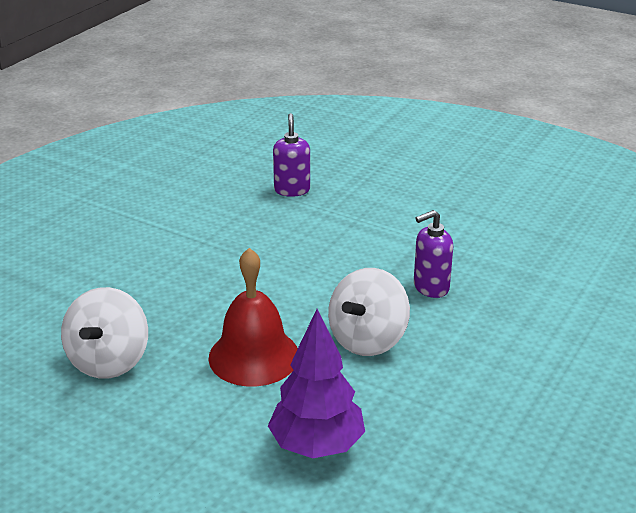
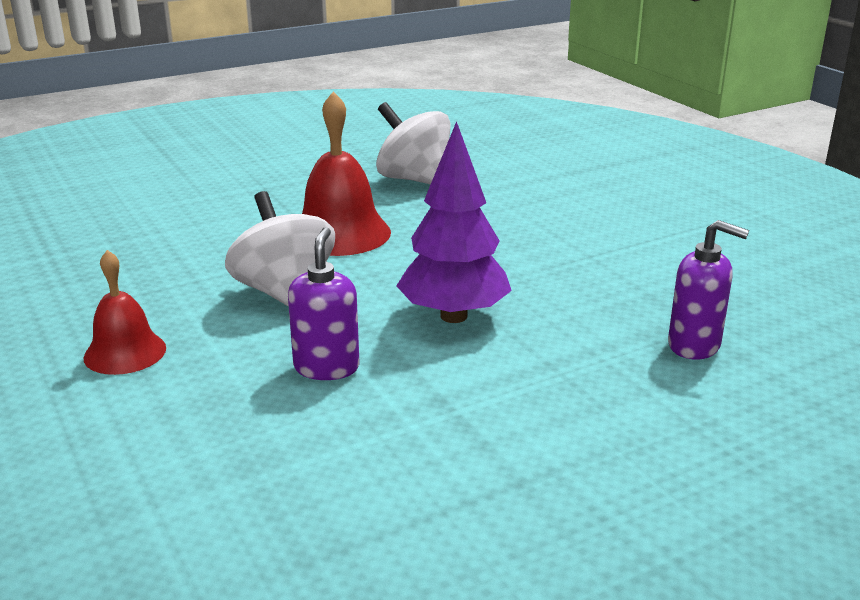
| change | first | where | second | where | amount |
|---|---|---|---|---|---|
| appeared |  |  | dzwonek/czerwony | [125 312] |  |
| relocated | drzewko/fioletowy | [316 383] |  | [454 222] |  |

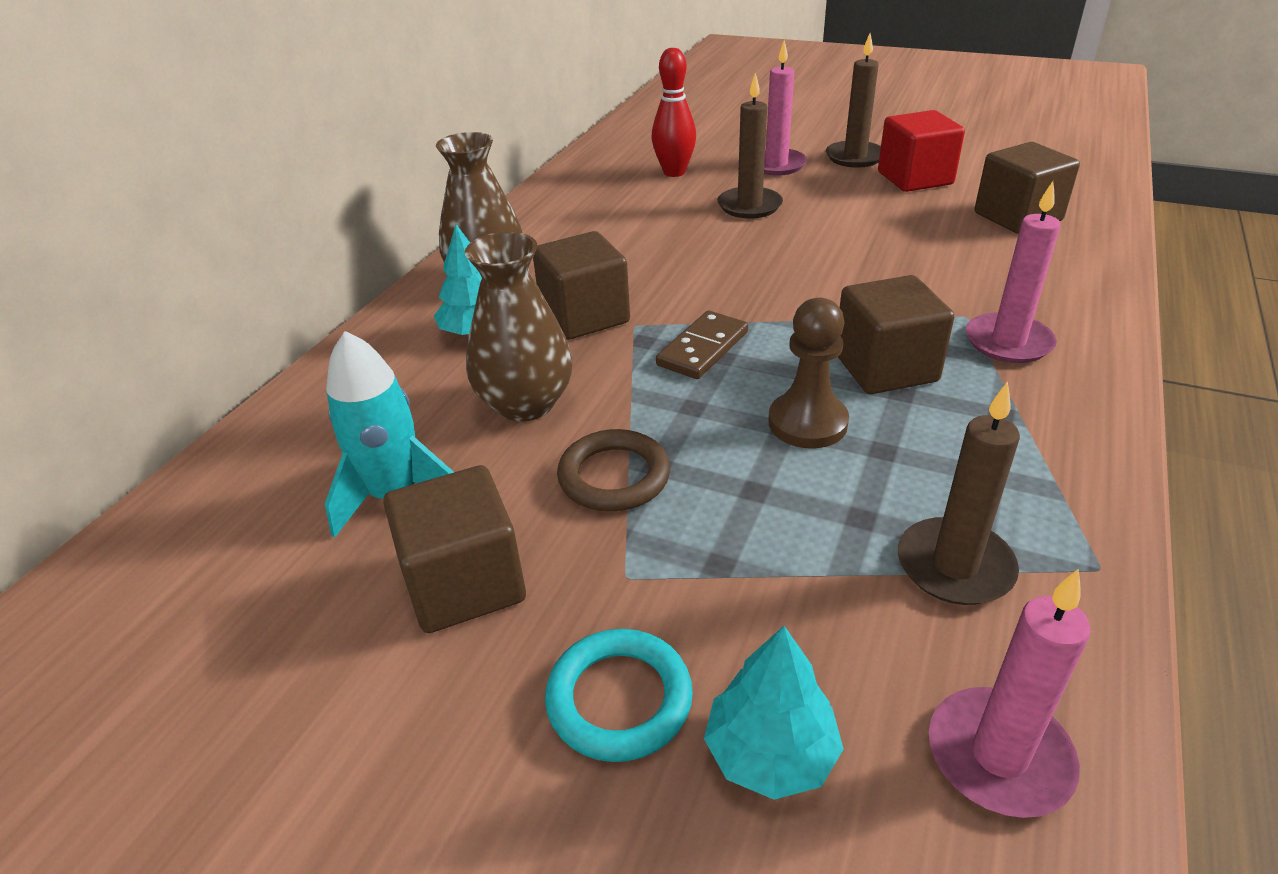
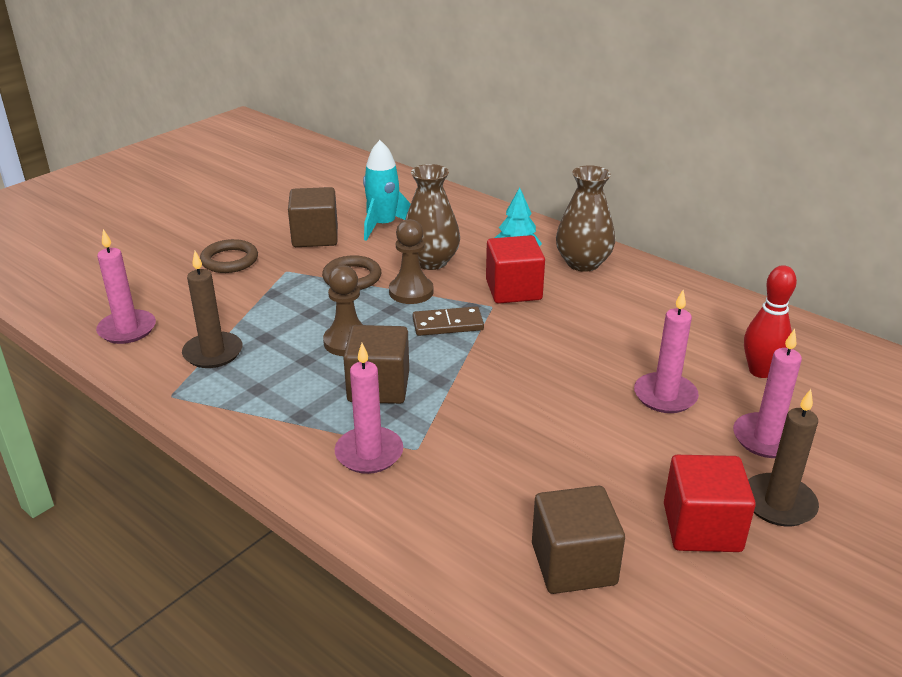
| change | first | where | second | where | amount |
|---|---|---|---|---|---|
| missing | drzewko/turkusowy | [774 713] |  |  |  |
| appeared |  |  | pionek/brązowy | [411 261] |  |
| colour | sześcian/brązowy | [581 285] | sześcian/czerwony | [515 269] |  |
| colour | pierścień/turkusowy | [619 695] | pierścień/brązowy | [229 256] |  |
| colour | świeca/brązowy | [750 146] | świeca/różowy | [666 351] |  |
| spun | kostka domina/brązowy | [702 344] |  | [448 321] | 60 degrees counterclockwise |

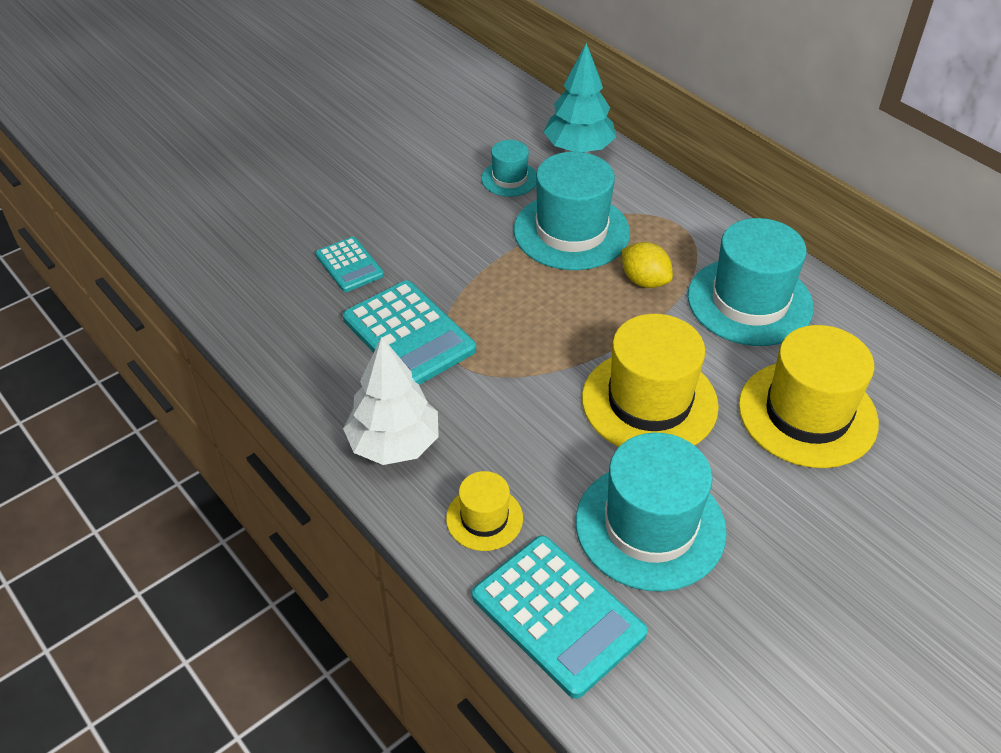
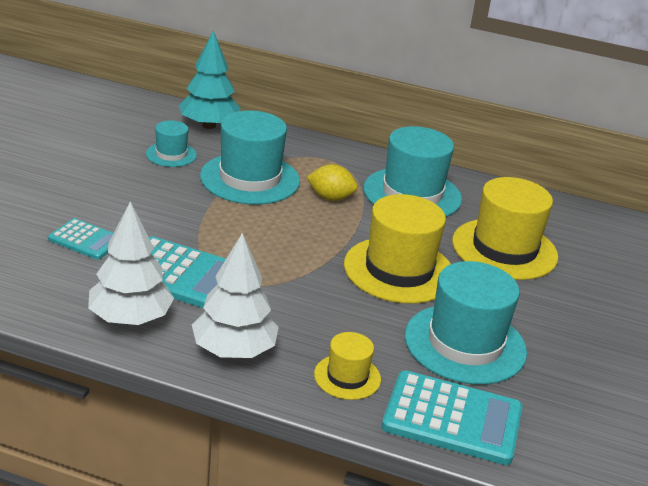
| change | first | where | second | where | amount |
|---|---|---|---|---|---|
| appeared |  |  | drzewko/biały | [131 263] |  |

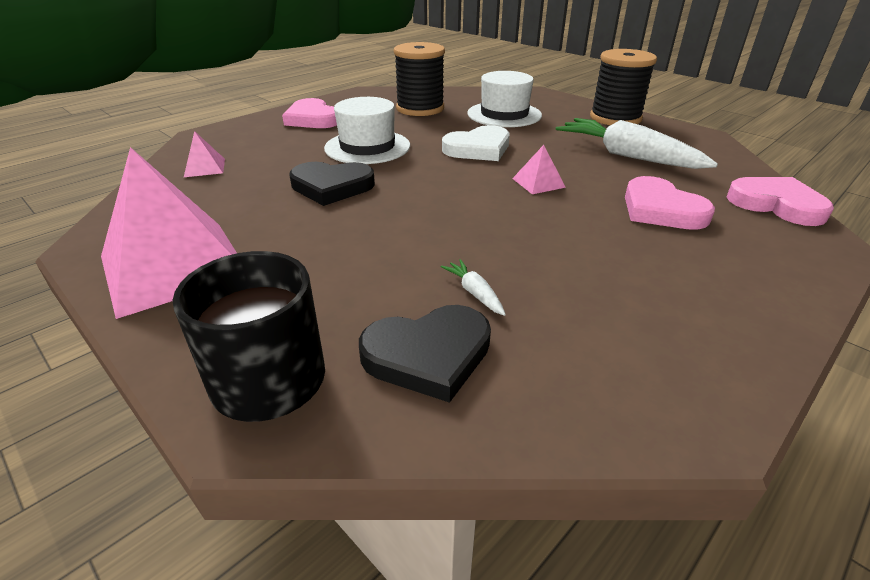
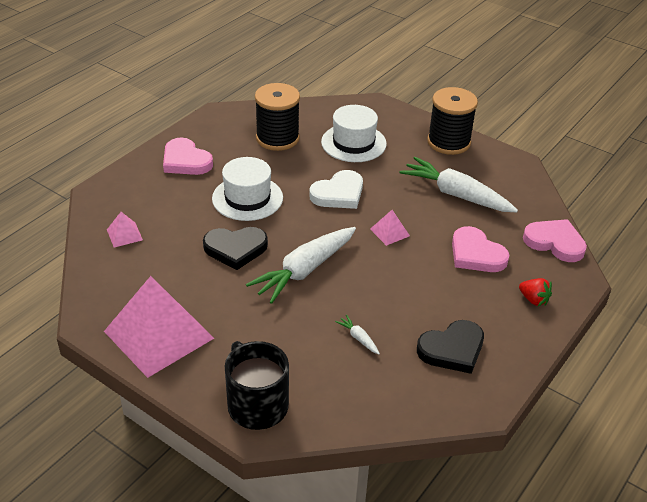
| change | first | where | second | where | amount |
|---|---|---|---|---|---|
| appeared |  |  | marchewka/biały | [301 265] |  |
| appeared |  |  | truskawka/czerwony | [535 292] |  |
| relocated | serce/czarny | [425 354] |  | [450 347] |  |

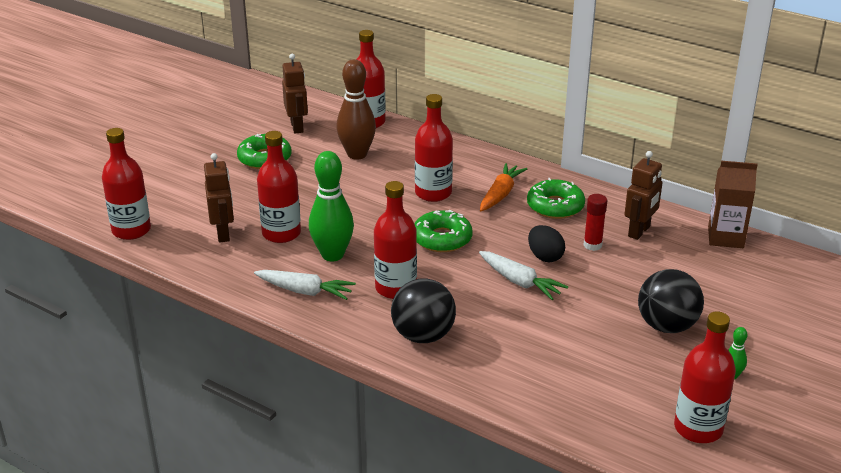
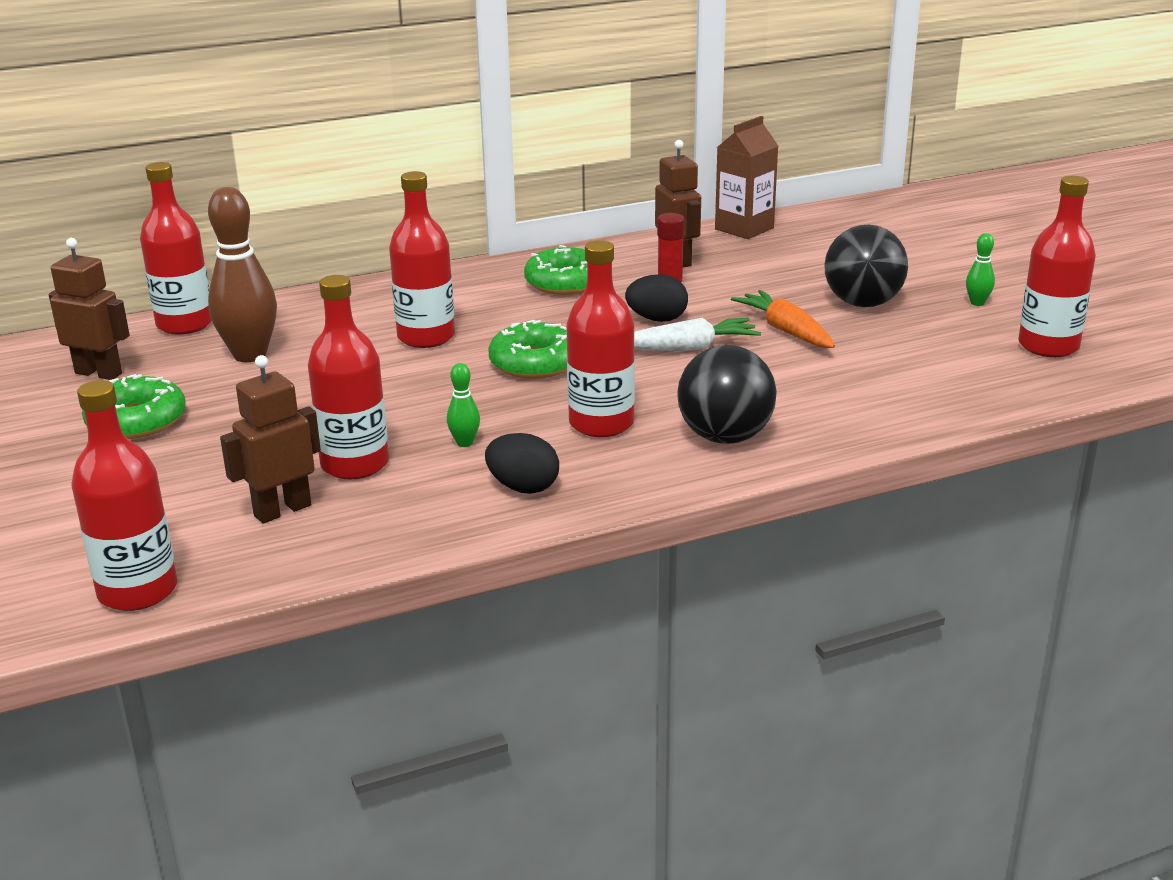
| change | first | where | second | where | amount |
|---|---|---|---|---|---|
| relocated | marchewka/pomarańczowy | [503 187] |  | [783 319] |  |
| exchanged | marchewka/biały | [305 285] | jajko/czarny | [522 463] |  |
| spun | robot/brązowy | [219 198] |  | [270 439] | 60 degrees counterclockwise |
| size | kręgiel/zielony | [331 206] |  | [463 405] | x0.45 |

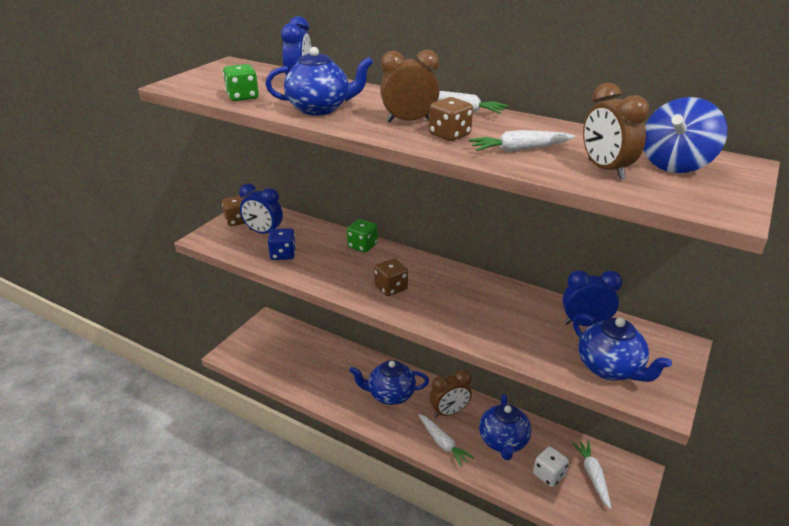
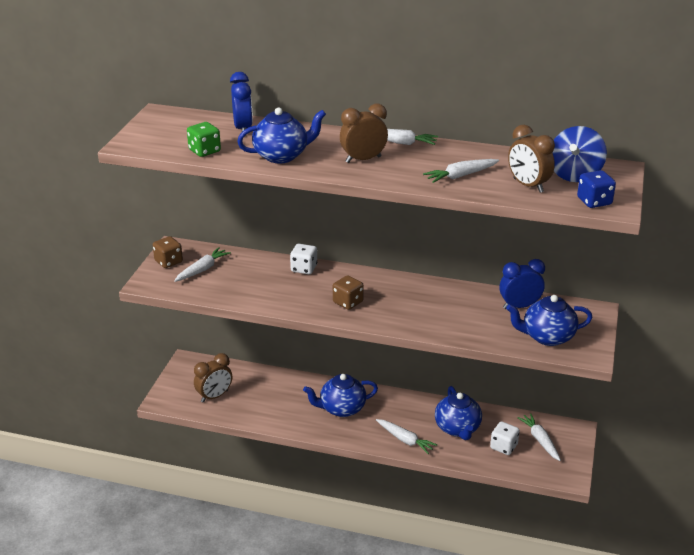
| change | first | where | second | where | amount |
|---|---|---|---|---|---|
| missing | kostka do gry/brązowy | [451 119] |  |  |  |
| relocated | kostka do gry/niebieski | [282 244] |  | [596 189] |  |
| relocated | budzik/brązowy | [450 393] |  | [213 378] |  |
| exchanged | budzik/niebieski | [261 209] | marchewka/biały | [202 264] |  |
| colour | kostka do gry/zielony | [362 236] | kostka do gry/biały | [303 259] |  |
| spun | imbryk/niebieski | [622 348] |  | [549 320] | 135 degrees clockwise |

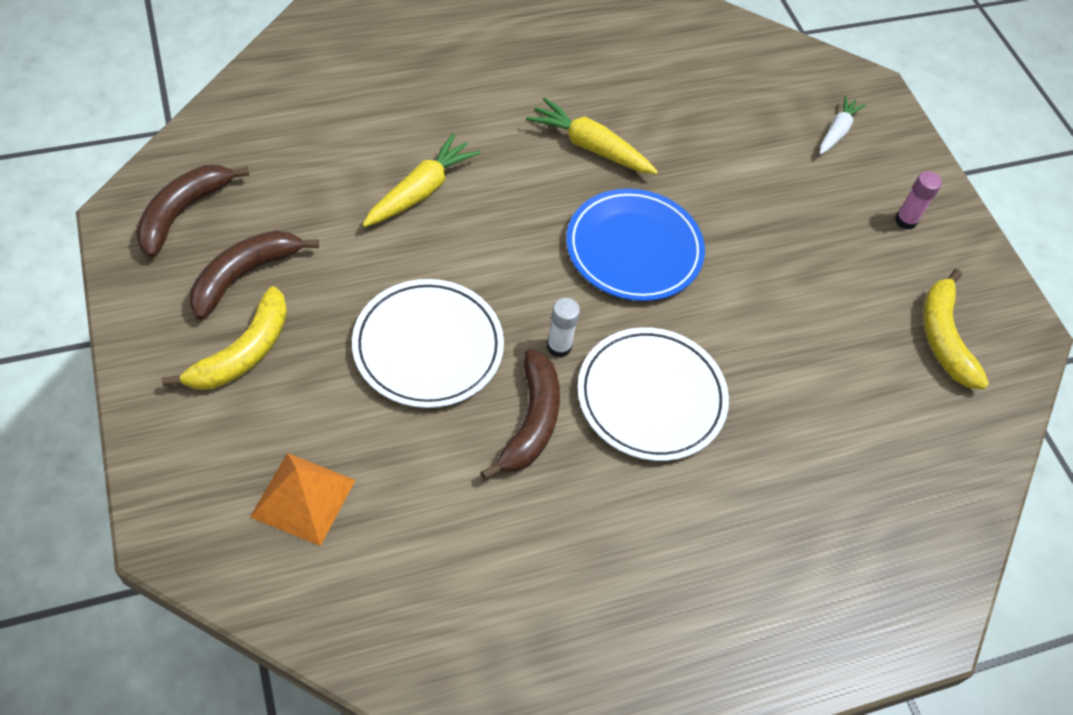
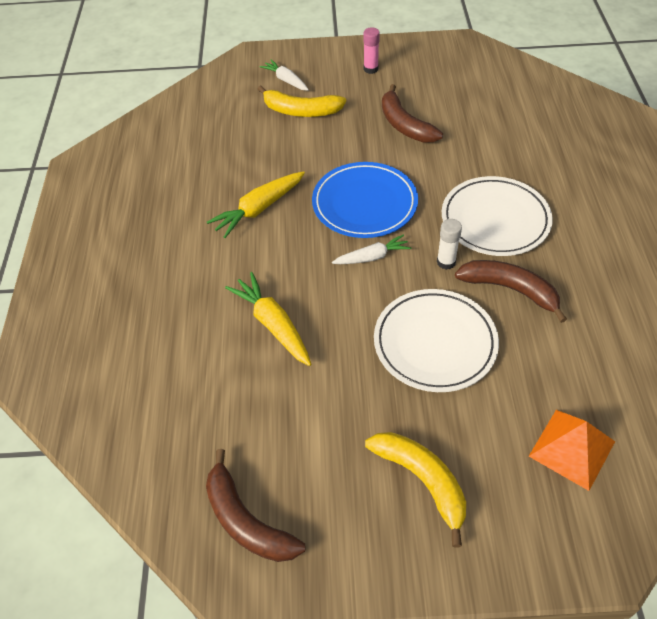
| change | first | where | second | where | amount |
|---|---|---|---|---|---|
| appeared |  |  | marchewka/biały | [371 249] |  |
| relocated | banan/brązowy | [254 275] |  | [412 113] |  |
| relocated | banan/żółty | [956 329] |  | [302 101] |  |

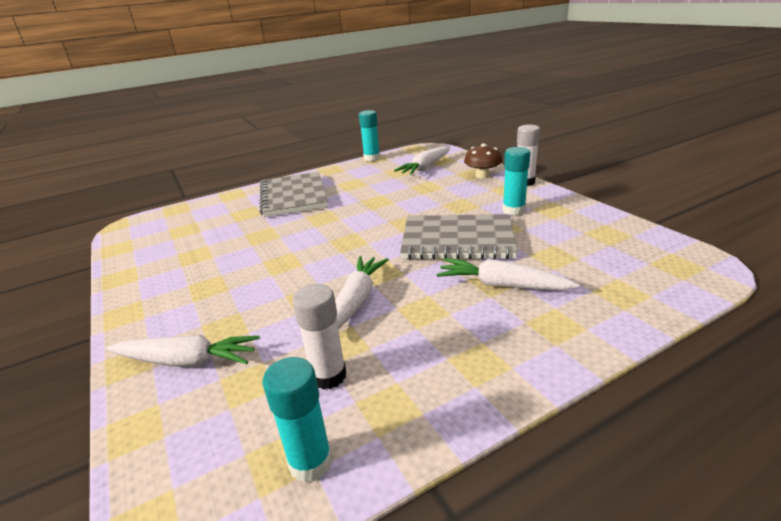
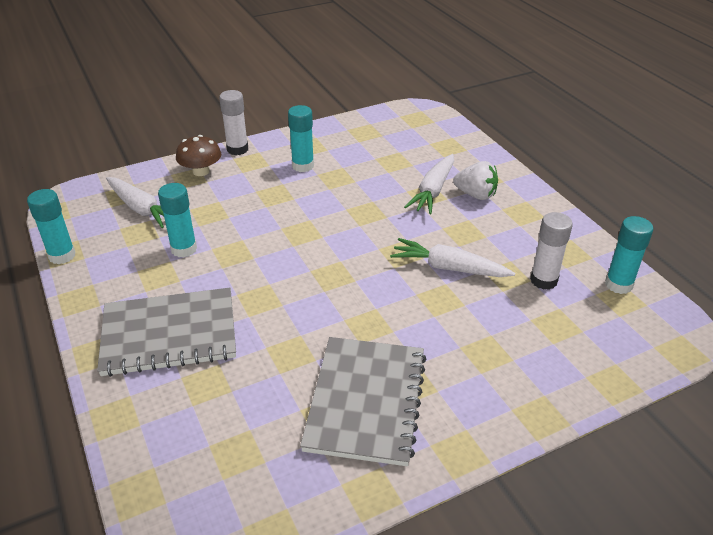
| change | first | where | second | where | amount |
|---|---|---|---|---|---|
| missing | marchewka/biały | [183 351] |  |  |  |
| appeared |  |  | klej w sztyfcie/turkusowy | [177 220] |  |
| appeared |  |  | truskawka/biały | [475 180] |  |
| relocated | zeszyt/szary | [459 236] |  | [363 401] |  |

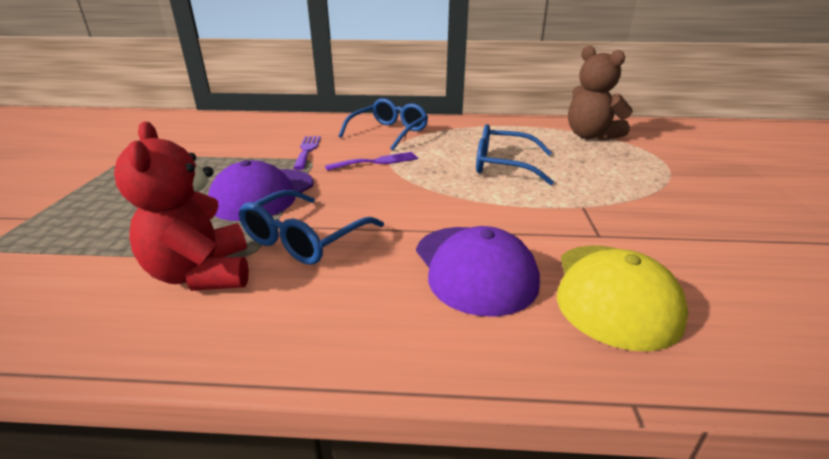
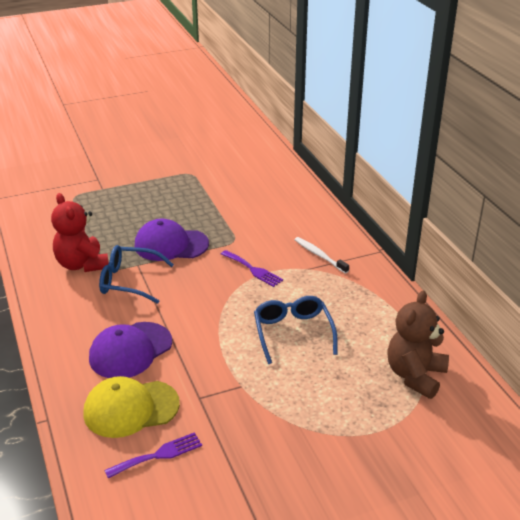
| change | first | where | second | where | amount |
|---|---|---|---|---|---|
| relocated | widelec/fioletowy | [307 153] |  | [153 455] |  |
| exchanged | okulary/niebieski | [383 124] | szczoteczka do zębów/biały | [322 255] |  |
| spun | miś/czerwony | [181 206] |  | [80 232] | 75 degrees counterclockwise |

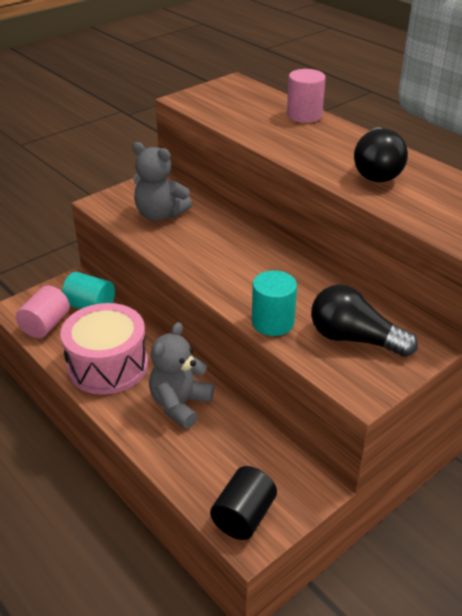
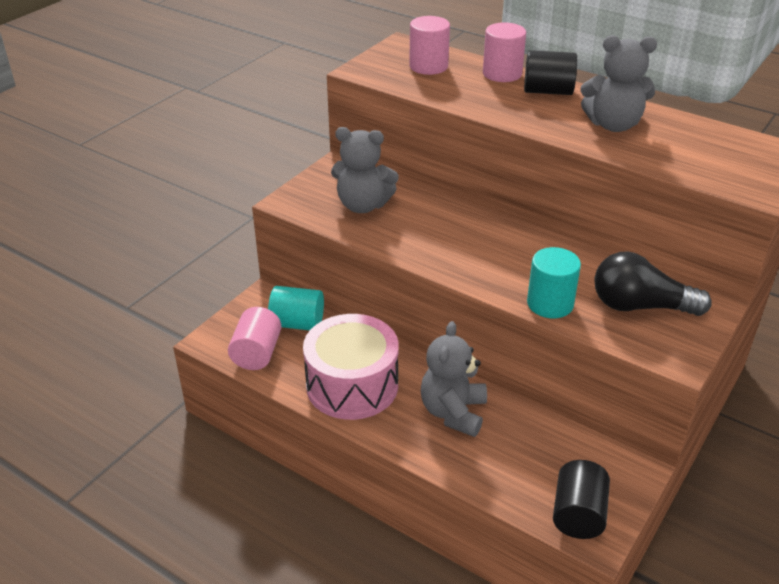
| change | first | where | second | where | amount |
|---|---|---|---|---|---|
| appeared |  |  | walec/różowy | [429 45] |  |
| appeared |  |  | walec/czarny | [550 72] |  |
| exchanged | żarówka/czarny | [381 154] | miś/szary | [619 83] |  |

